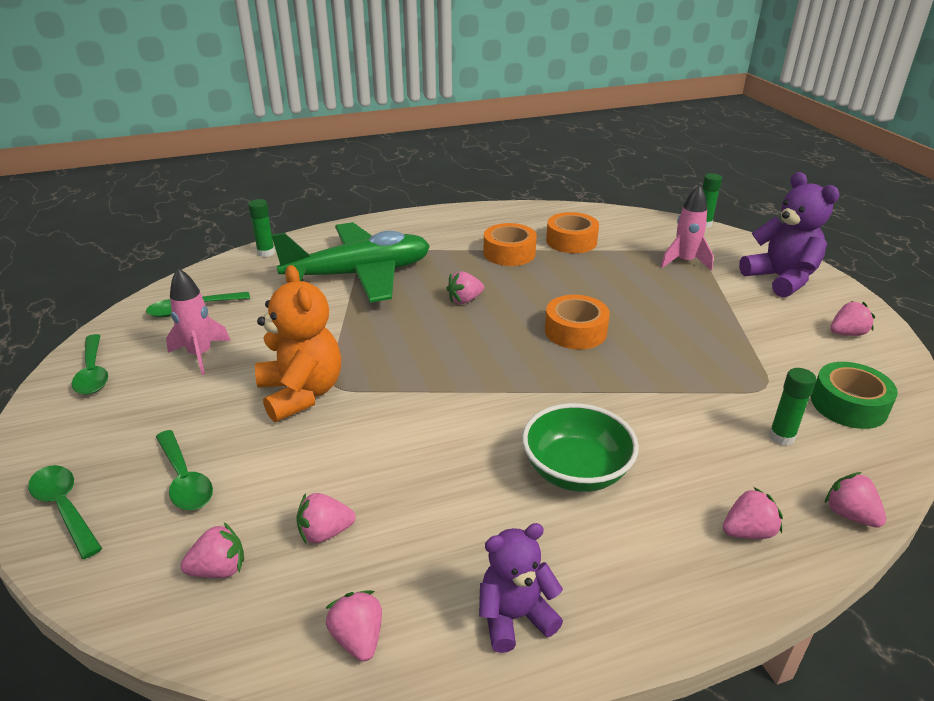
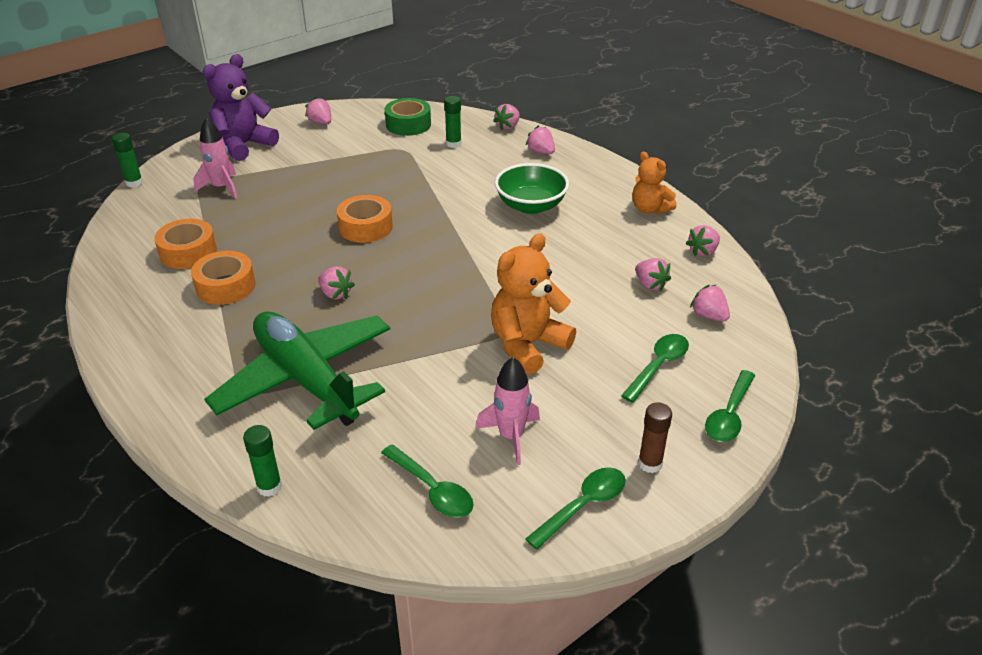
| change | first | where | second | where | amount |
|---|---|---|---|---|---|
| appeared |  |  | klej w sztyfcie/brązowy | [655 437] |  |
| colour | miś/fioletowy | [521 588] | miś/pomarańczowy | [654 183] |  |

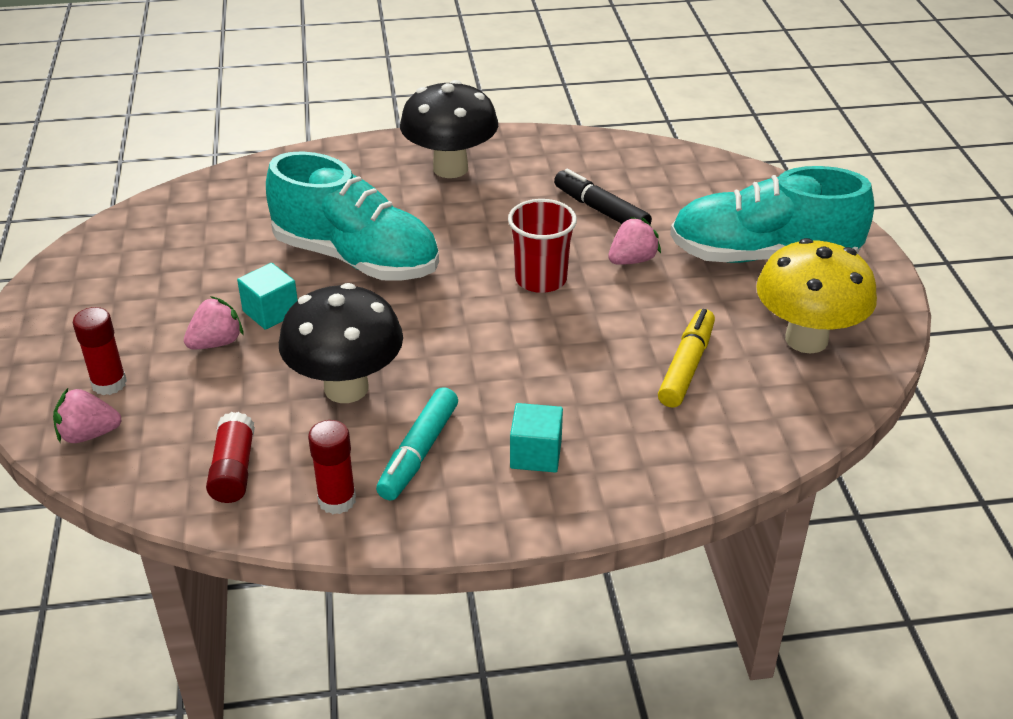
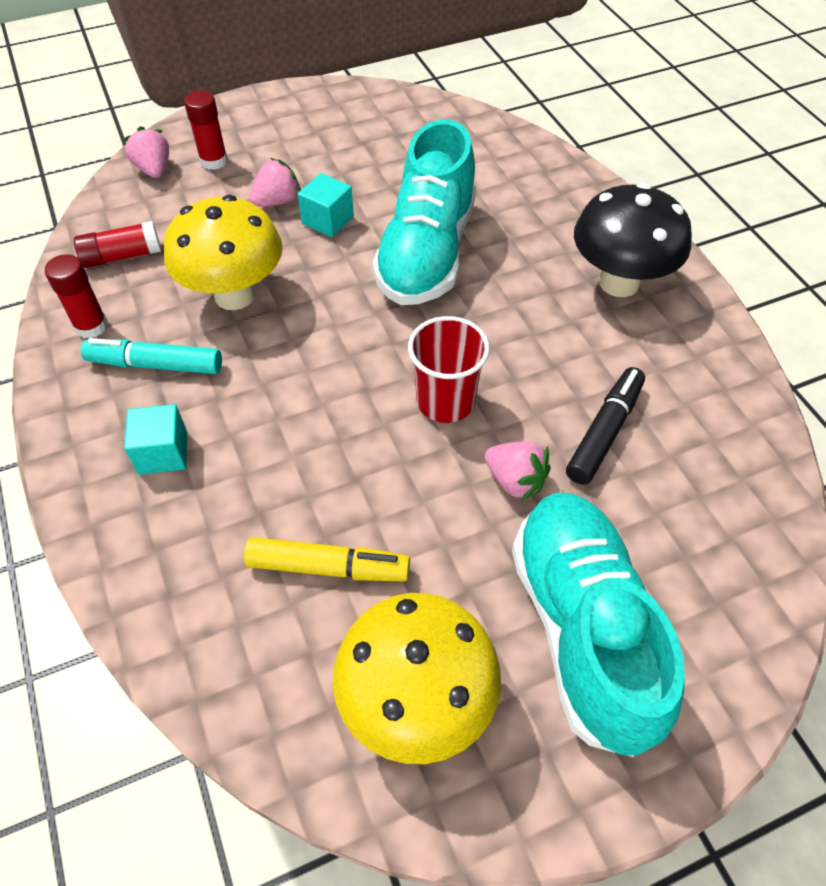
| change | first | where | second | where | amount |
|---|---|---|---|---|---|
| colour | grzyb/czarny | [341 343] | grzyb/żółty | [223 252] |  |
| spun | truskawka/różowy | [213 322] |  | [275 182] | 75 degrees counterclockwise |

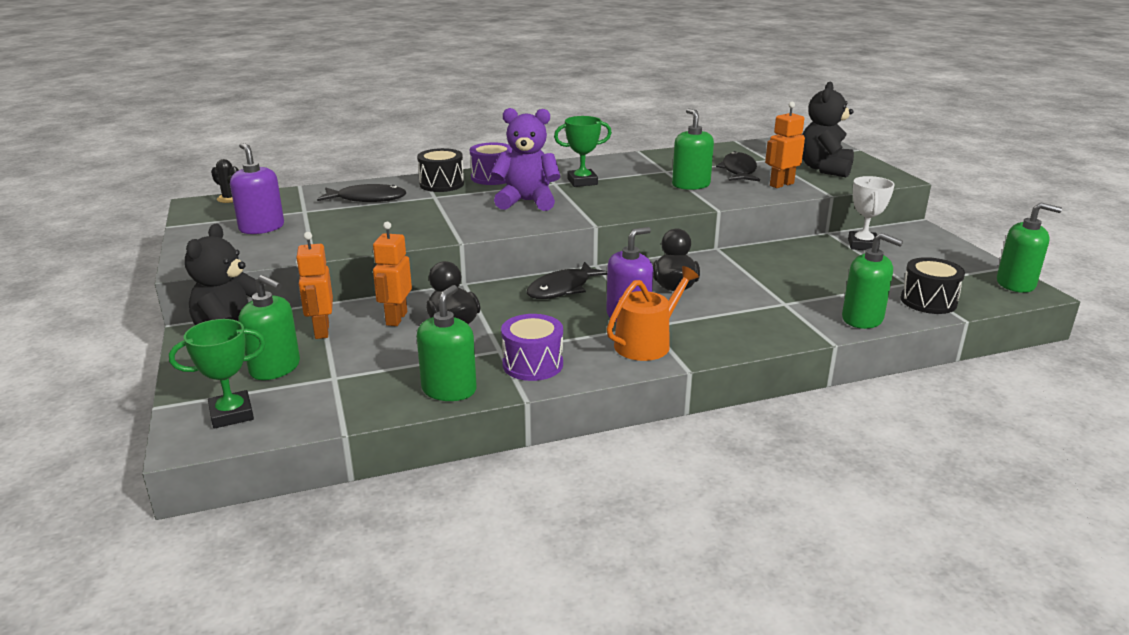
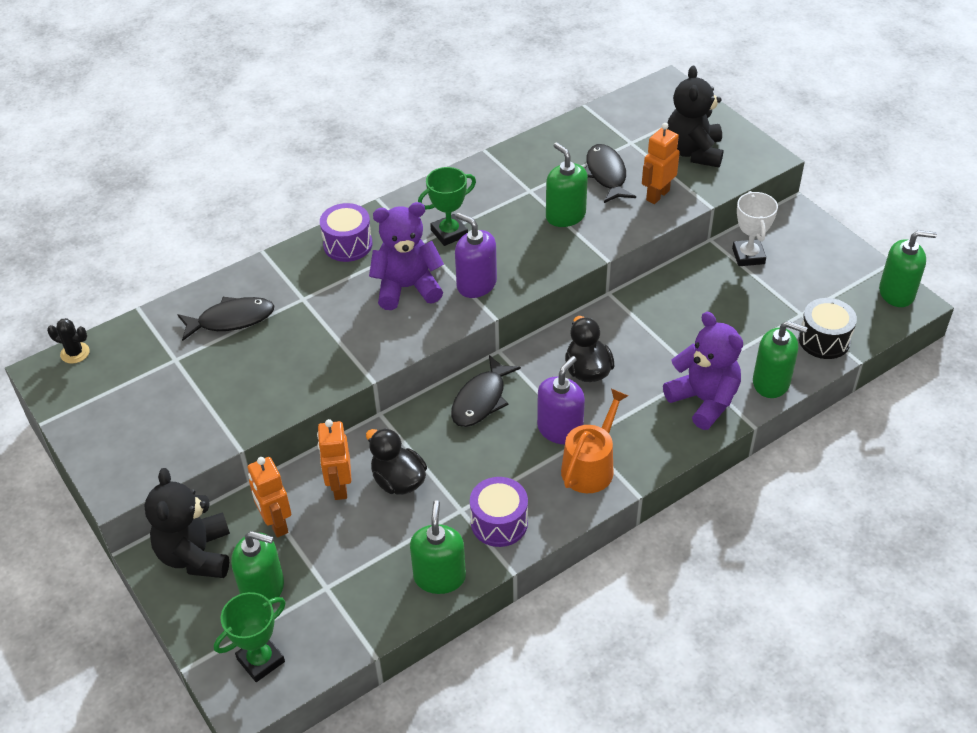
| change | first | where | second | where | amount |
|---|---|---|---|---|---|
| missing | bęben/czarny | [440 170] |  |  |  |
| appeared |  |  | miś/fioletowy | [703 371] |  |
| relocated | dozownik mydła/fioletowy | [257 188] |  | [476 255] |  |

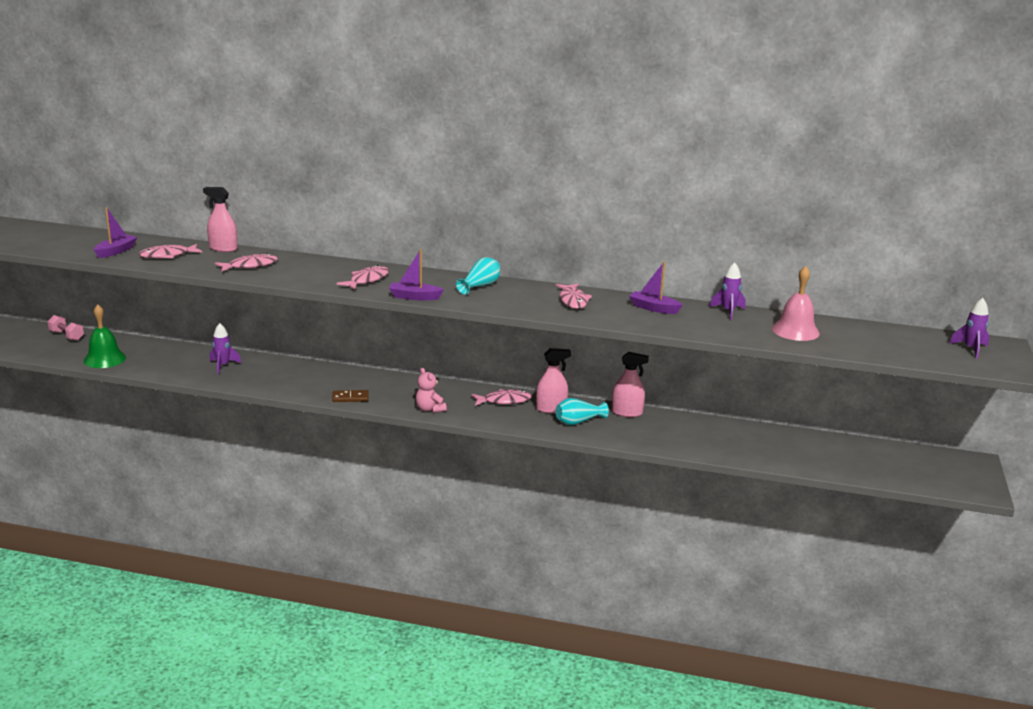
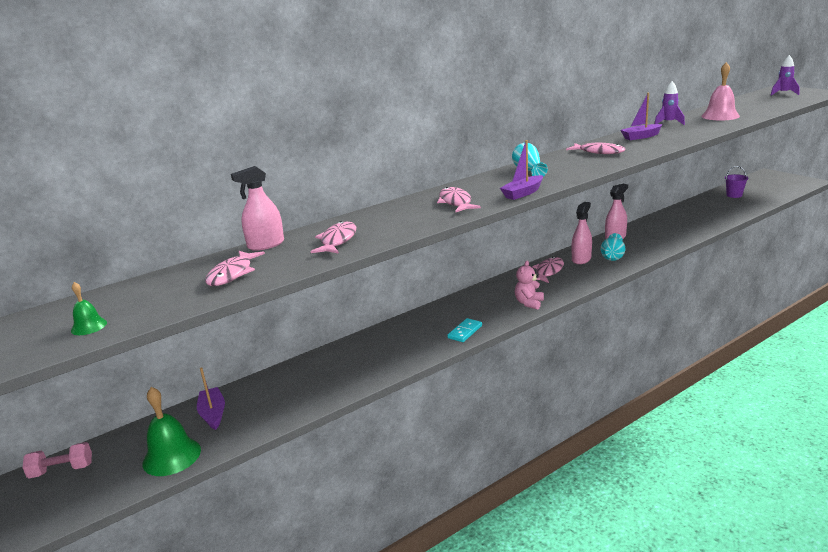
| change | first | where | second | where | amount |
|---|---|---|---|---|---|
| missing | rakieta/fioletowy | [225 348] |  |  |  |
| appeared |  |  | dzwonek/zielony | [89 308] |  |
| appeared |  |  | wiadro/fioletowy | [736 182] |  |
| relocated | łódka/fioletowy | [115 232] |  | [211 398] |  |
| colour | kostka domina/brązowy | [350 396] | kostka domina/turkusowy | [464 330] |  |
| spun | miś/różowy | [431 390] |  | [529 285] | 105 degrees clockwise |

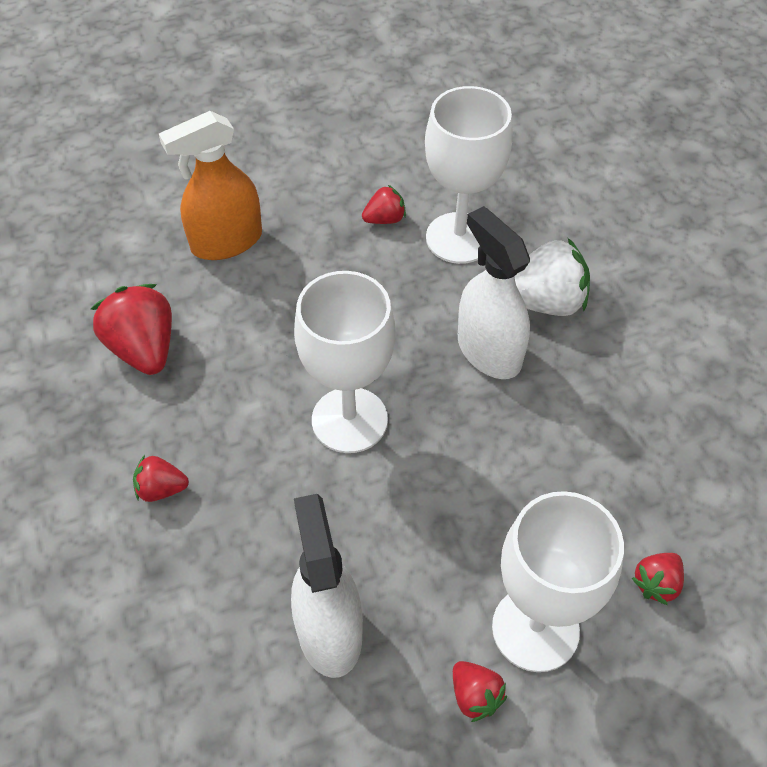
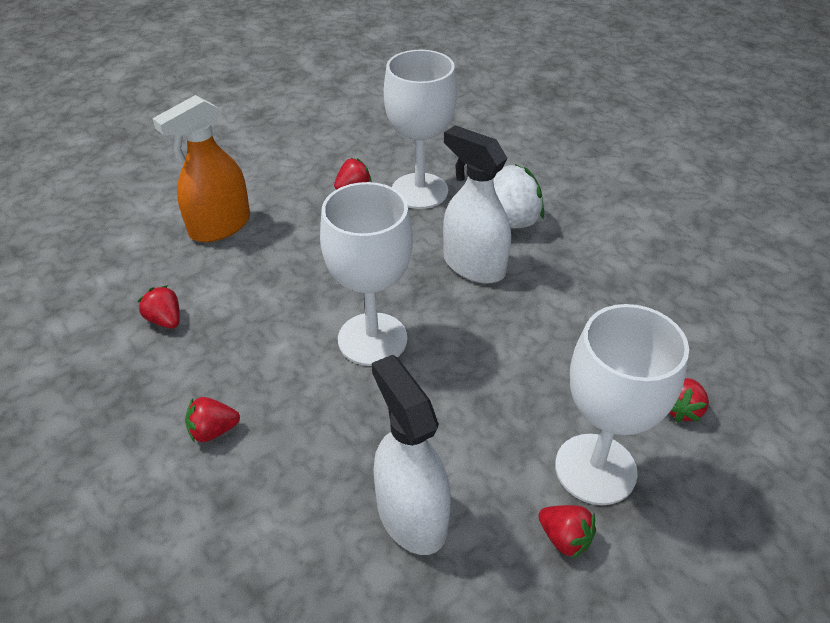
| change | first | where | second | where | amount |
|---|---|---|---|---|---|
| size | truskawka/czerwony | [131 329] |  | [158 306] | x0.54 |

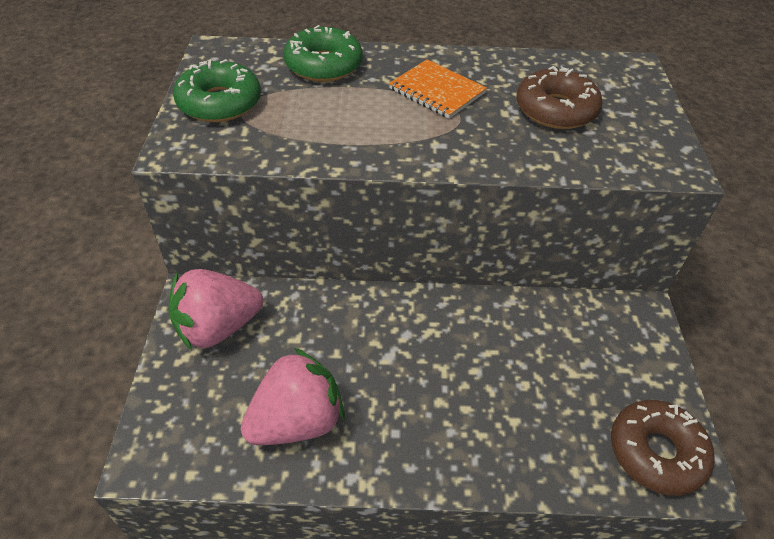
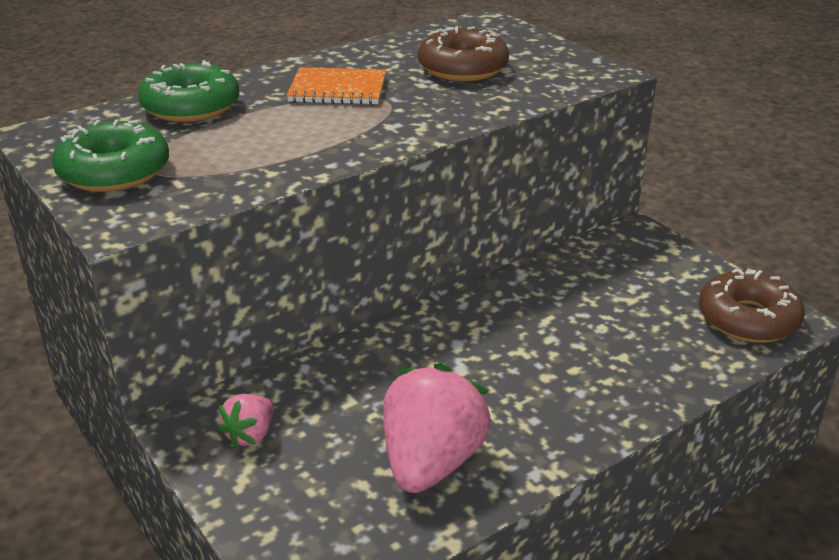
| change | first | where | second | where | amount |
|---|---|---|---|---|---|
| size | truskawka/różowy | [216 310] |  | [245 421] | x0.50 |

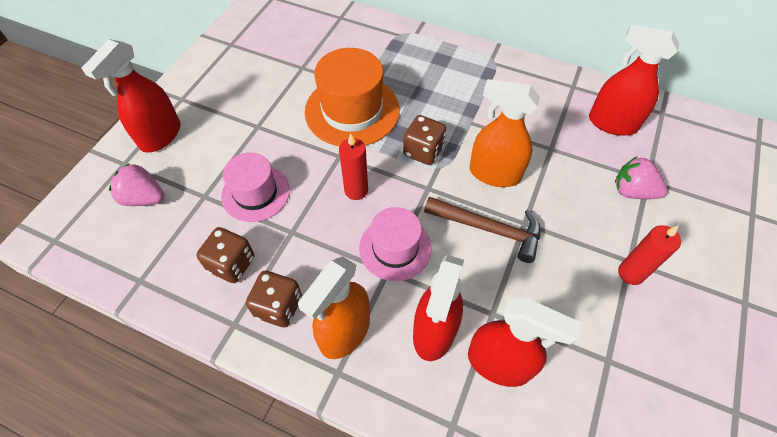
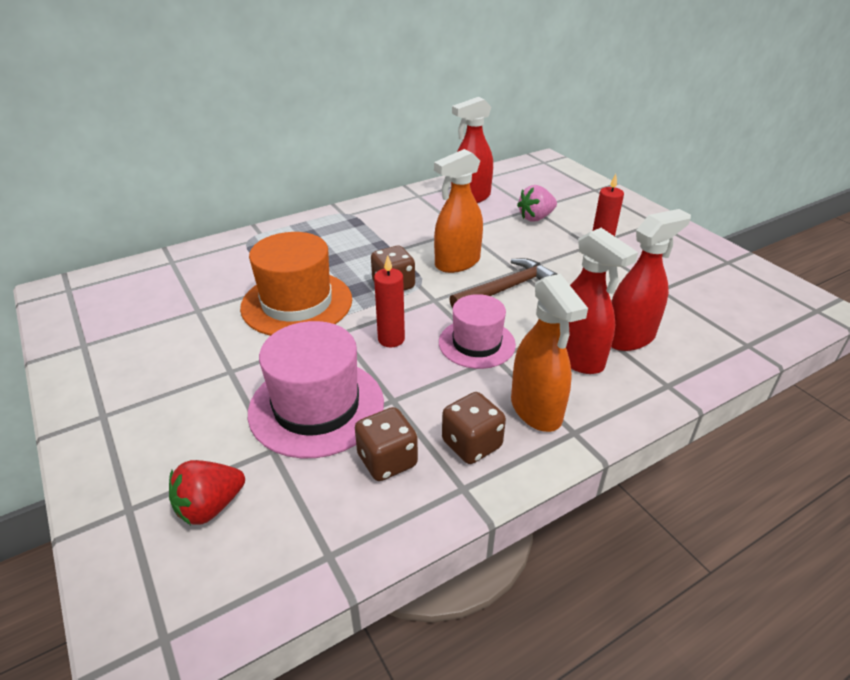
| change | first | where | second | where | amount |
|---|---|---|---|---|---|
| missing | spryskiwacz/czerwony | [131 95] |  |  |  |
| colour | truskawka/różowy | [136 185] | truskawka/czerwony | [207 492] |  |
| size | kapelusz/różowy | [255 187] |  | [316 389] | x1.56 |

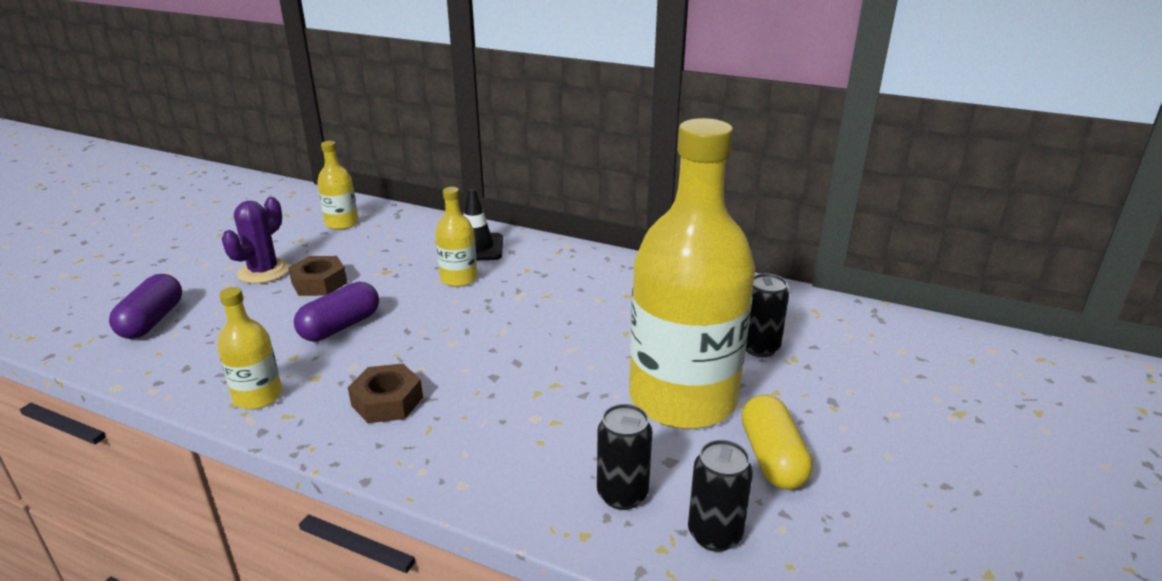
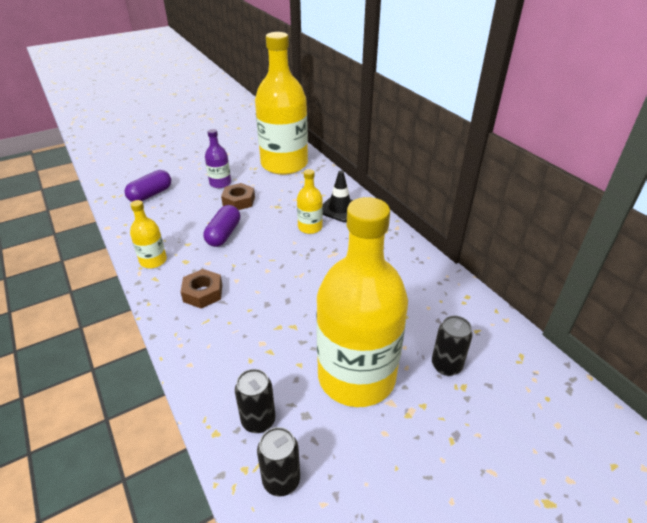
| change | first | where | second | where | amount |
|---|---|---|---|---|---|
| missing | kapsułka/żółty | [777 441] |  |  |  |
| exchanged | kaktus/fioletowy | [256 240] | butelka/fioletowy | [218 158] |  |
| spun | kapsułka/fioletowy | [336 311] |  | [221 226] | 60 degrees counterclockwise |
| size | butelka/żółty | [337 185] |  | [281 103] | x2.30 |

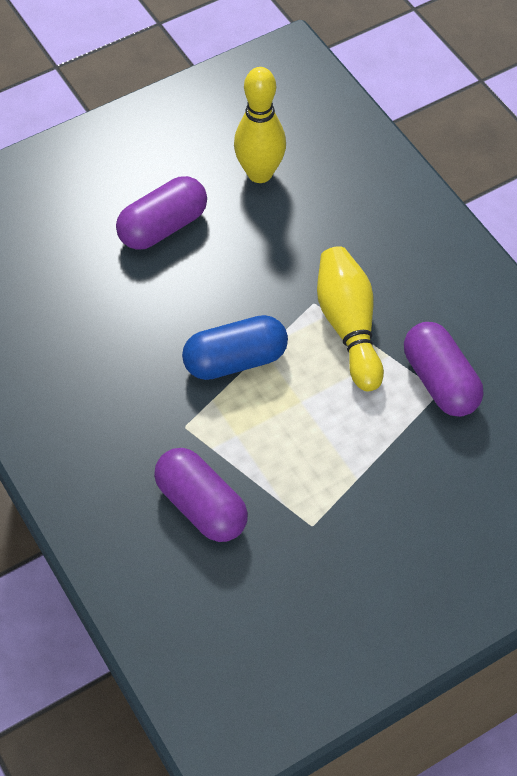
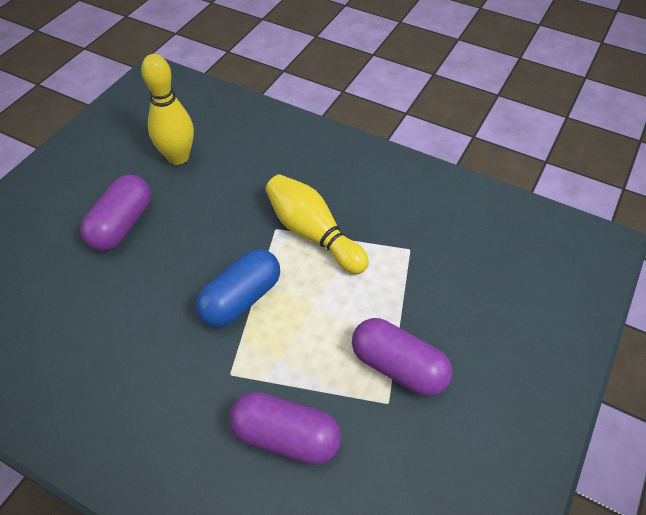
| change | first | where | second | where | amount |
|---|---|---|---|---|---|
| relocated | kapsułka/fioletowy | [443 369] |  | [402 357] |  |

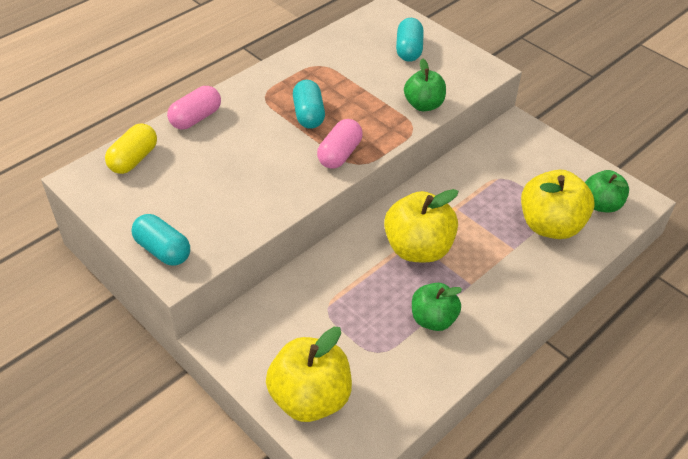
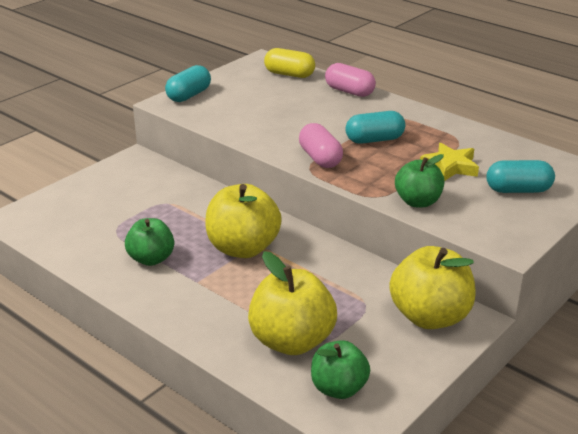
| change | first | where | second | where | amount |
|---|---|---|---|---|---|
| appeared |  |  | gwiazda/żółty | [449 162] |  |
| relocated | jabłko/żółty | [309 374] |  | [432 287] |  |
| spun | kapsułka/różowy | [340 144] |  | [321 145] | 45 degrees clockwise |

